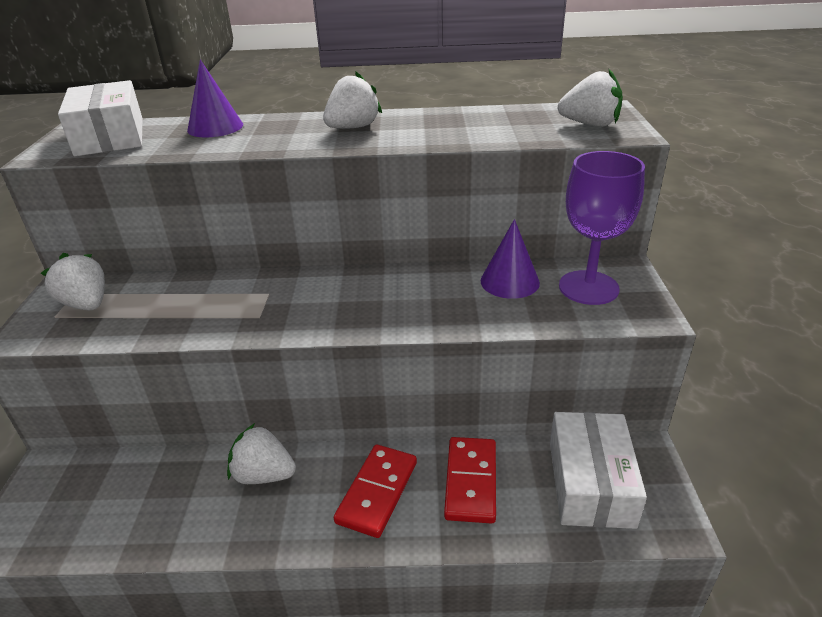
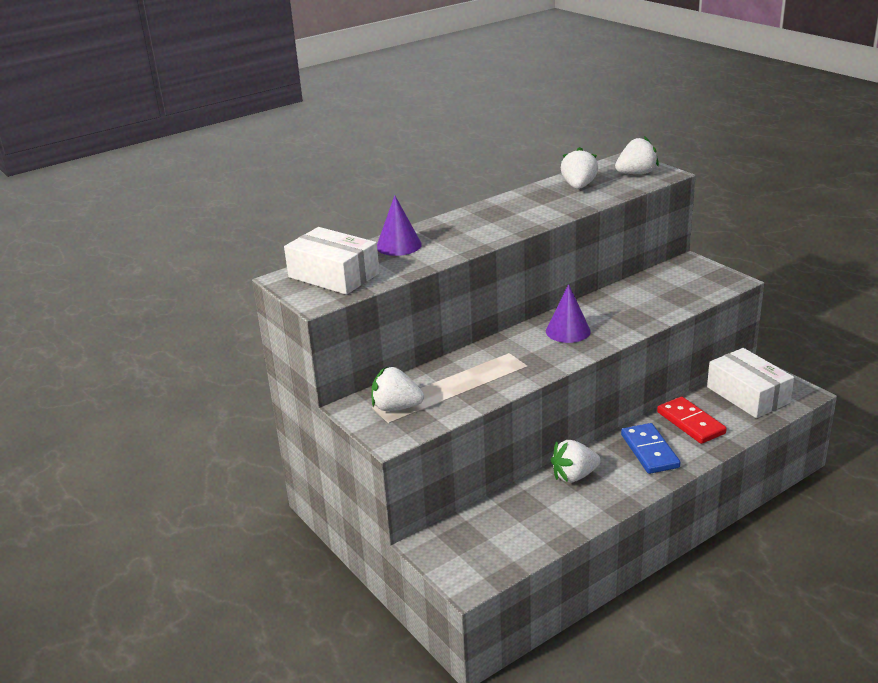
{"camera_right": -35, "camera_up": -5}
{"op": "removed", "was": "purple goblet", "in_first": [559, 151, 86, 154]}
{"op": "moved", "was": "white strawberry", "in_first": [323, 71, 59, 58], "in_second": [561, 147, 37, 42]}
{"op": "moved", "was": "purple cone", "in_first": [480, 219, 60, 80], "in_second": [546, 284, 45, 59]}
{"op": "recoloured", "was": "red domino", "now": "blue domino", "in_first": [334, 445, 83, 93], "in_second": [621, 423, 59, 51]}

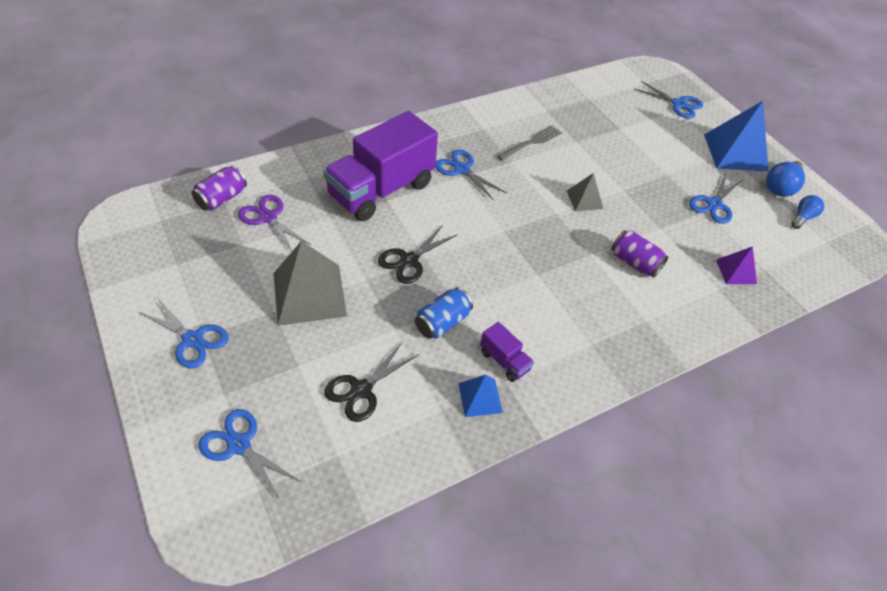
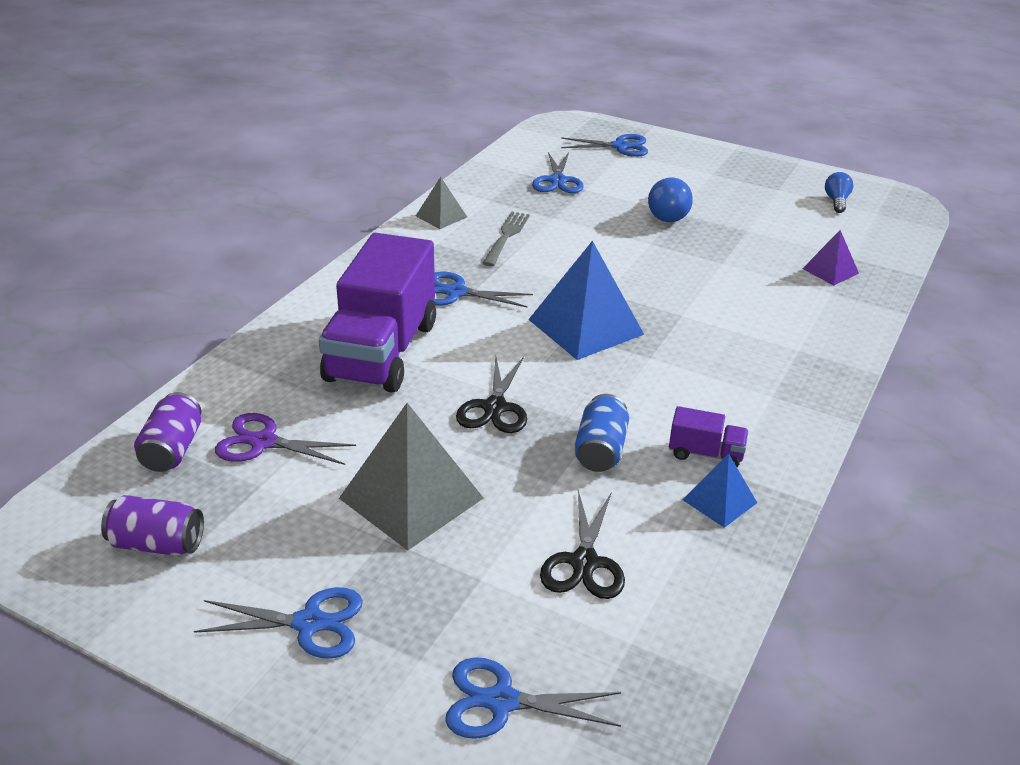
{"camera_right": -30, "camera_up": -15}
{"op": "moved", "was": "grey pyramid", "in_first": [567, 173, 37, 38], "in_second": [416, 177, 51, 52]}
{"op": "moved", "was": "purple can", "in_first": [611, 230, 57, 48], "in_second": [101, 495, 103, 61]}
{"op": "moved", "was": "blue scissors", "in_first": [689, 173, 53, 51], "in_second": [532, 152, 52, 41]}
{"op": "moved", "was": "blue pyramid", "in_first": [704, 101, 65, 71], "in_second": [528, 241, 116, 119]}
{"op": "moved", "was": "blue light bulb", "in_first": [766, 161, 39, 36], "in_second": [648, 177, 45, 45]}

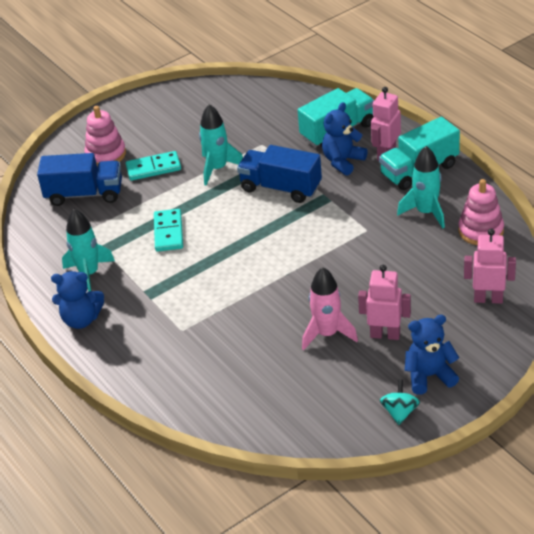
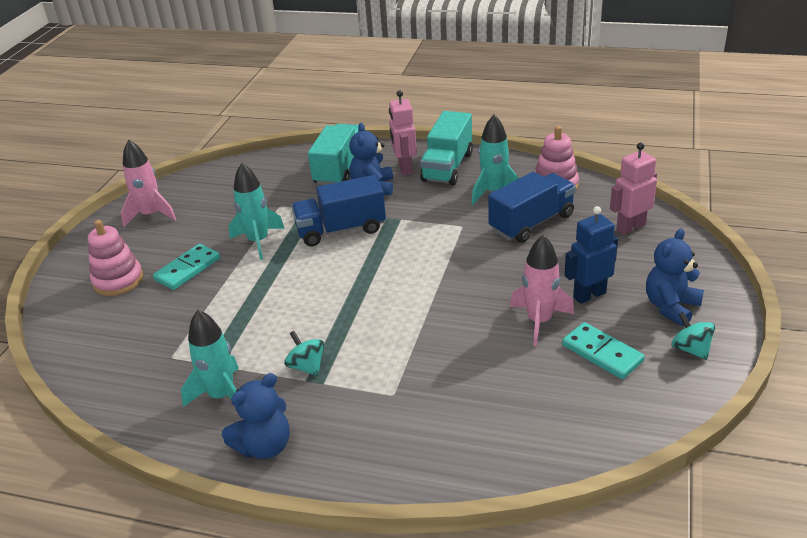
{"camera_right": -40, "camera_up": -5}
{"op": "added", "now": "pink rocket", "in_second": [121, 140, 56, 87]}
{"op": "added", "now": "turquoise spinning top", "in_second": [284, 331, 40, 45]}
{"op": "moved", "was": "blue truck", "in_first": [37, 153, 85, 53], "in_second": [488, 172, 88, 71]}
{"op": "moved", "was": "turquoise domino", "in_first": [154, 209, 29, 43], "in_second": [562, 322, 83, 57]}
{"op": "recoloured", "was": "pink robot", "now": "blue robot", "in_first": [358, 265, 53, 75], "in_second": [564, 206, 54, 98]}

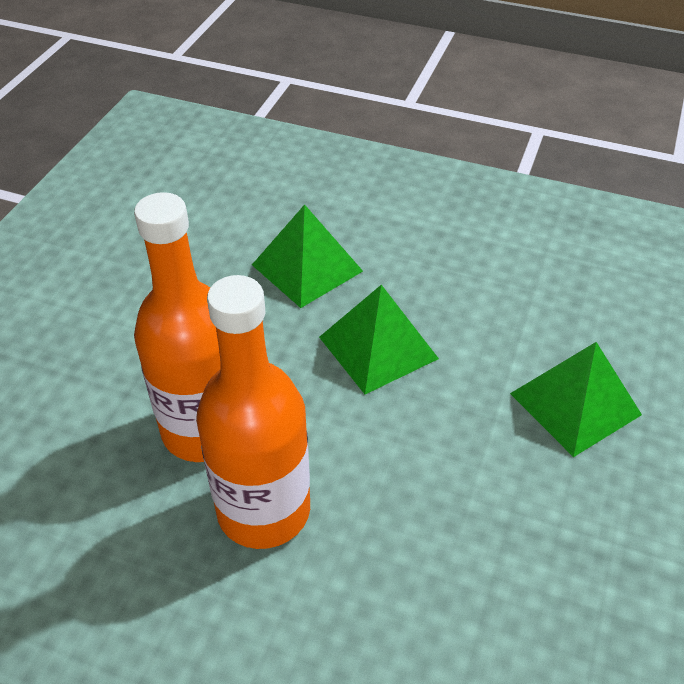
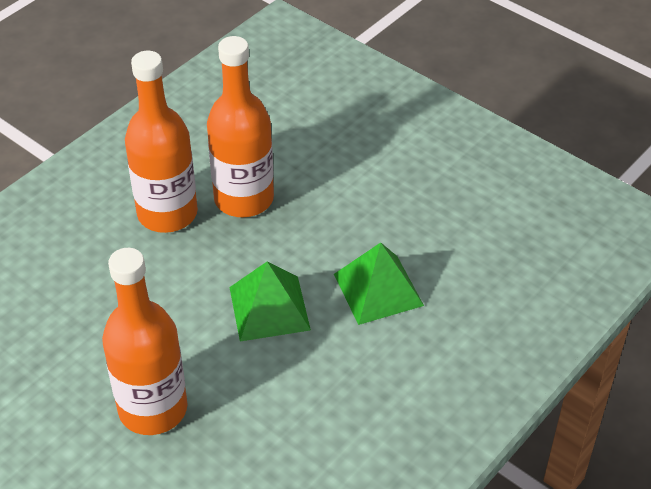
{"camera_right": 110, "camera_up": 0}
{"op": "replaced", "was": "green pyramid", "now": "orange bottle", "in_first": [510, 342, 132, 115], "in_second": [102, 248, 85, 187]}

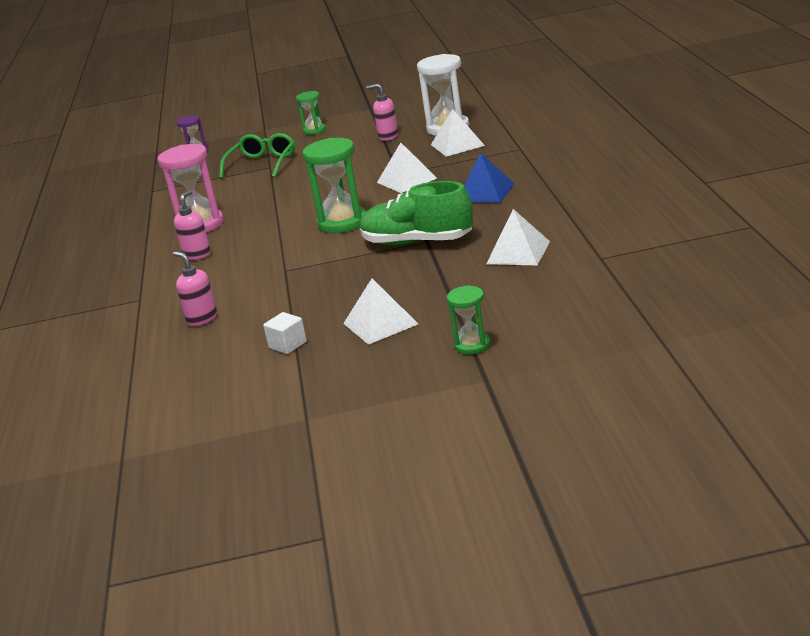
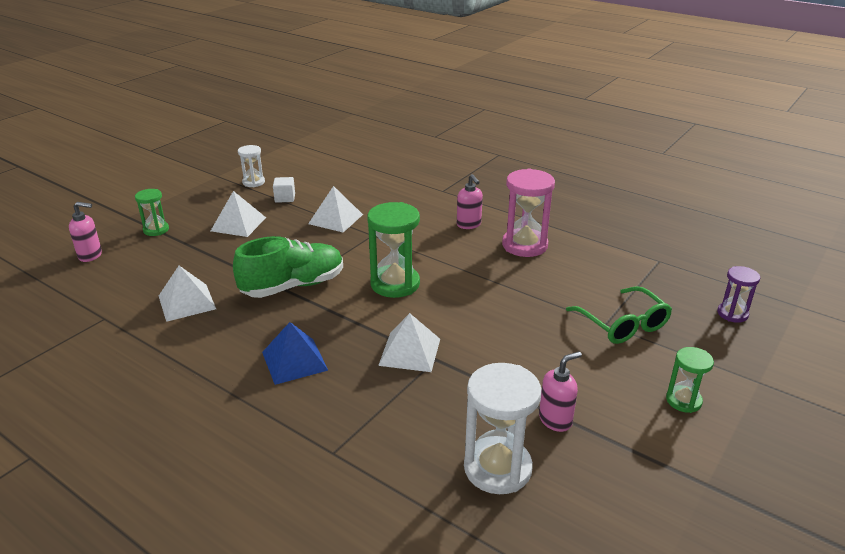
{"camera_right": 130, "camera_up": 5}
{"op": "added", "now": "white hourglass", "in_second": [238, 145, 27, 42]}
{"op": "moved", "was": "pink soap dispenser", "in_first": [173, 251, 44, 75], "in_second": [69, 202, 33, 60]}
{"op": "moved", "was": "white pyramid", "in_first": [431, 109, 54, 48], "in_second": [308, 186, 55, 46]}

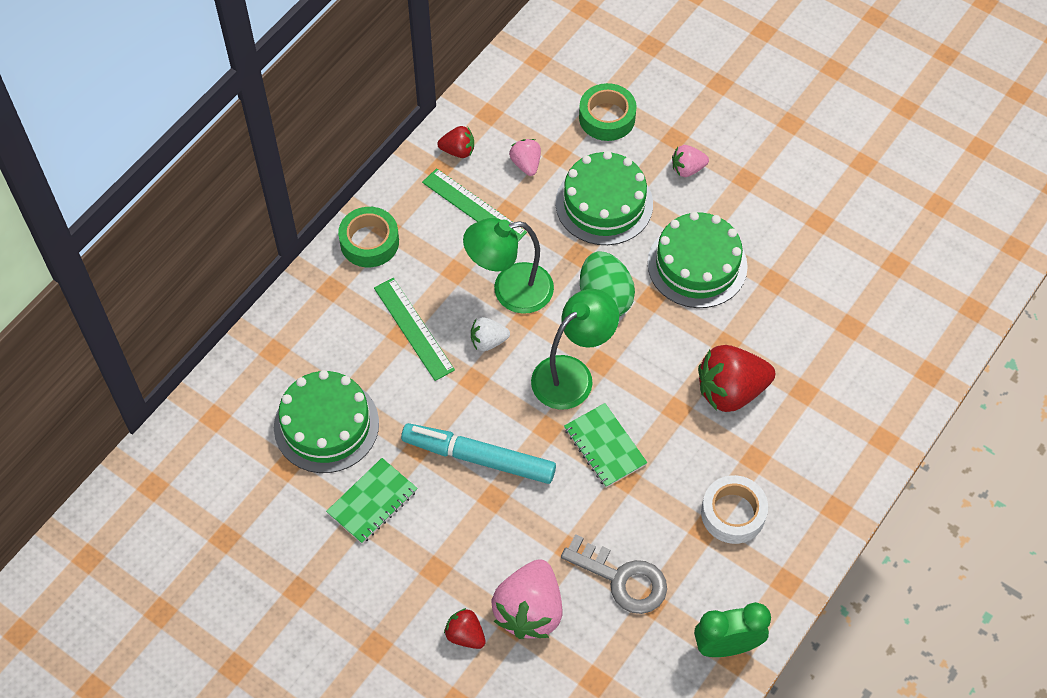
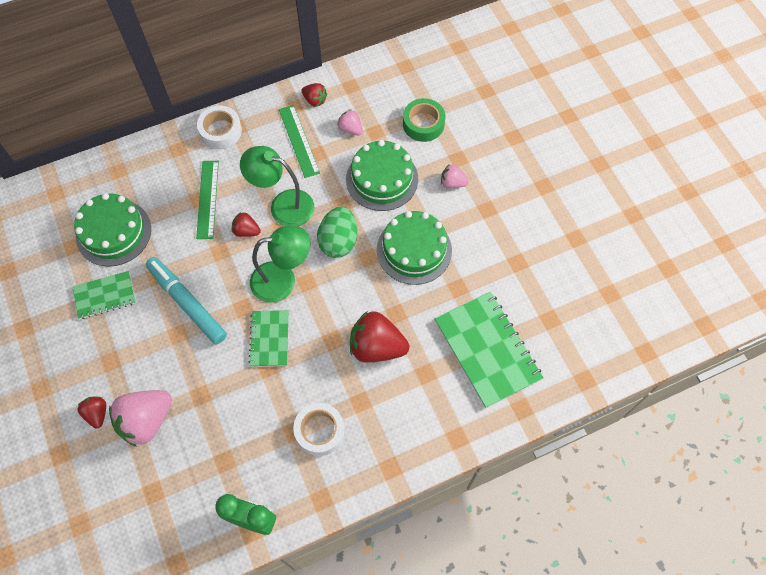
{"camera_right": 30, "camera_up": 5}
{"op": "removed", "was": "grey key", "in_first": [561, 534, 106, 80]}
{"op": "added", "now": "green notebook", "in_second": [435, 292, 109, 116]}
{"op": "recoloured", "was": "green tape", "now": "white tape", "in_first": [338, 207, 61, 60], "in_second": [197, 106, 45, 43]}
{"op": "recoloured", "was": "white strawberry", "now": "red strawberry", "in_first": [471, 317, 39, 34], "in_second": [232, 212, 29, 25]}
{"op": "turned", "was": "pink strawberry", "in_first": [509, 139, 32, 37], "in_second": [337, 109, 26, 26], "clockwise": -60}

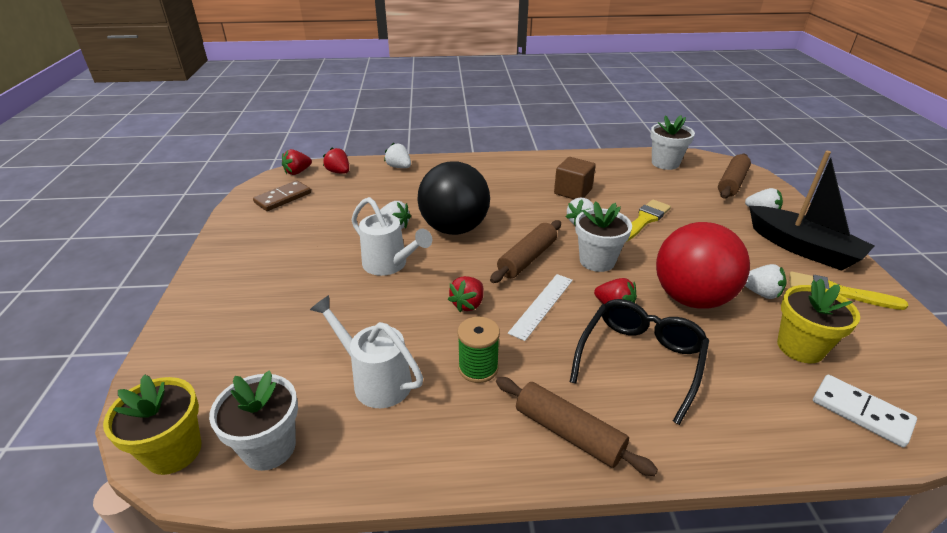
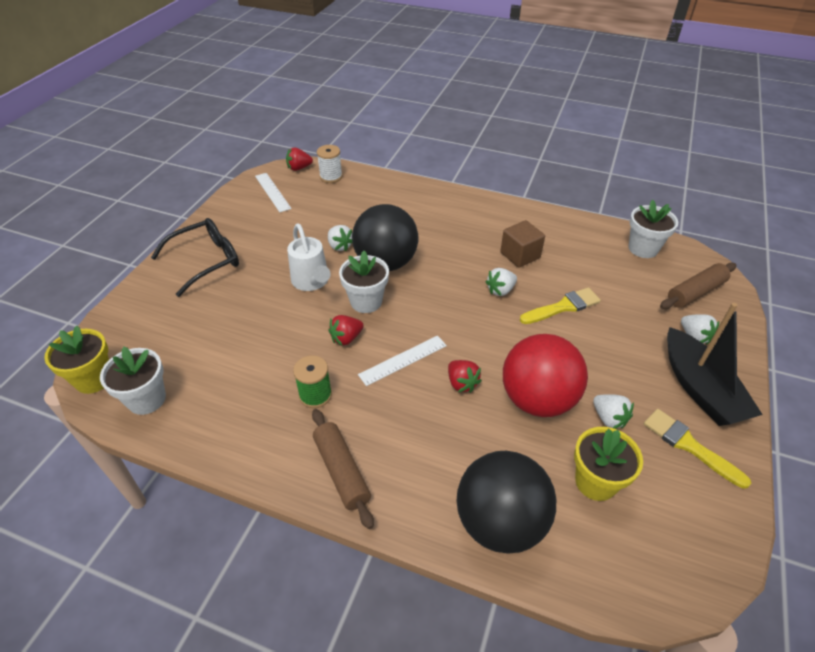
{"camera_right": 25, "camera_up": 10}
{"op": "removed", "was": "white watering can", "in_first": [310, 295, 113, 113]}
{"op": "removed", "was": "white strawberry", "in_first": [384, 143, 27, 25]}
{"op": "removed", "was": "brown rolling pin", "in_first": [490, 220, 71, 63]}
{"op": "removed", "was": "white domino", "in_first": [813, 375, 104, 72]}
{"op": "added", "now": "black ball", "in_second": [456, 451, 100, 102]}
{"op": "moved", "was": "black glasses", "in_first": [570, 299, 139, 126], "in_second": [151, 218, 88, 79]}
{"op": "moved", "was": "white flower pot", "in_first": [575, 201, 57, 71], "in_second": [339, 251, 50, 62]}
{"op": "replaced", "was": "brown domino", "now": "white ruler", "in_first": [253, 180, 58, 31], "in_second": [255, 173, 37, 39]}
{"op": "replaced", "was": "red strawberry", "now": "white spool", "in_first": [323, 147, 26, 27], "in_second": [317, 145, 25, 38]}

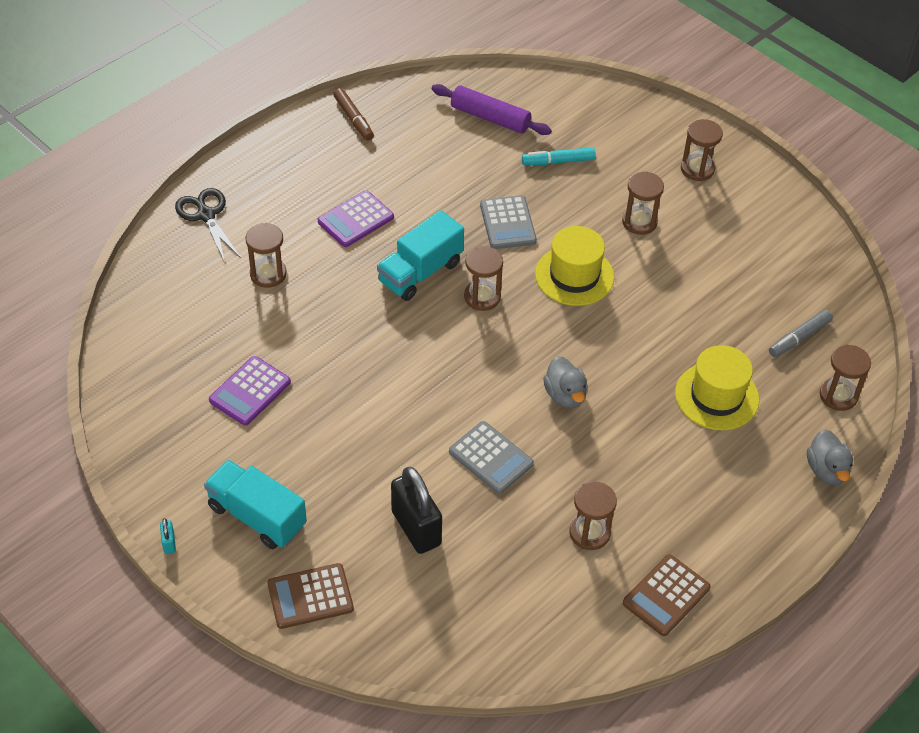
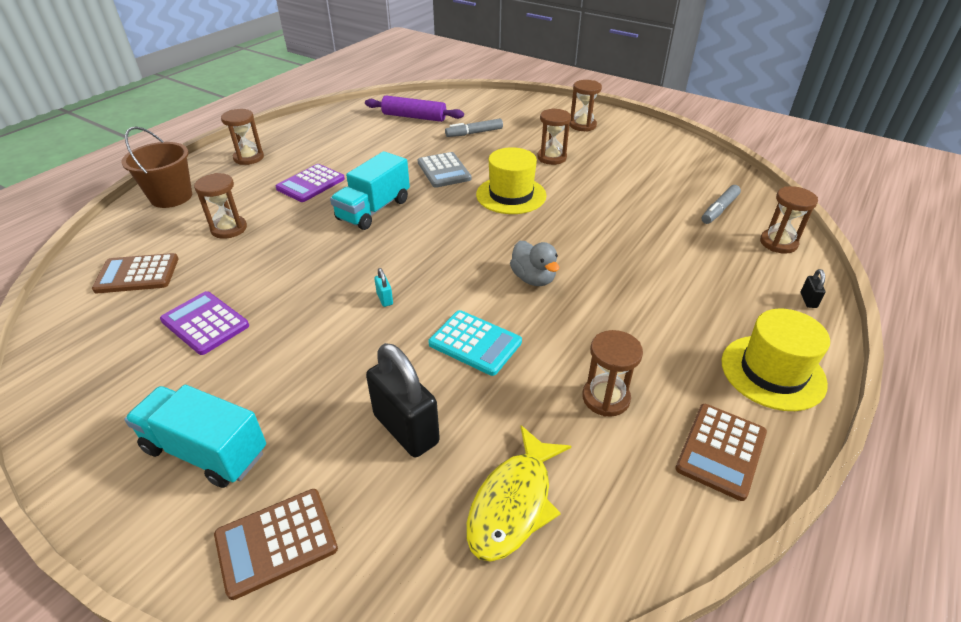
{"camera_right": -10, "camera_up": -10}
{"op": "removed", "was": "brown marker", "in_first": [333, 88, 41, 52]}
{"op": "added", "now": "brown calculator", "in_second": [92, 253, 86, 40]}
{"op": "added", "now": "yellow fish", "in_second": [466, 425, 105, 137]}
{"op": "moved", "was": "turquoise padlock", "in_first": [160, 518, 16, 36], "in_second": [374, 268, 19, 39]}
{"op": "moved", "was": "brown hourglass", "in_first": [464, 246, 39, 65], "in_second": [221, 109, 43, 56]}
{"op": "moved", "was": "yellow hat", "in_first": [675, 345, 84, 85], "in_second": [721, 308, 109, 103]}
{"op": "replaced", "was": "black scissors", "now": "brown bucket", "in_first": [175, 188, 66, 74], "in_second": [122, 126, 70, 82]}
{"op": "replaced", "was": "grey duck", "now": "black padlock", "in_first": [807, 429, 46, 56], "in_second": [801, 269, 25, 39]}
{"op": "recoloured", "was": "grey calculator", "now": "turquoise calculator", "in_first": [449, 421, 85, 73], "in_second": [428, 310, 94, 66]}
{"op": "recoloured", "was": "turquoise marker", "now": "grey marker", "in_first": [522, 147, 74, 18], "in_second": [445, 119, 58, 18]}
{"op": "turned", "was": "purple calculator", "in_first": [209, 356, 82, 70], "in_second": [160, 291, 89, 64], "clockwise": 105}

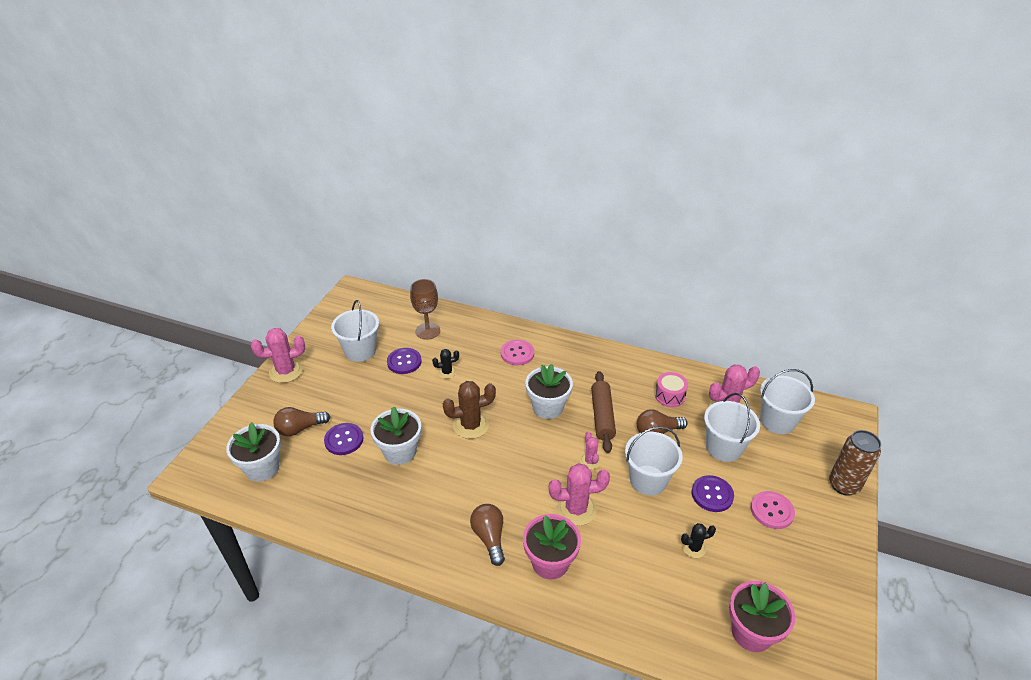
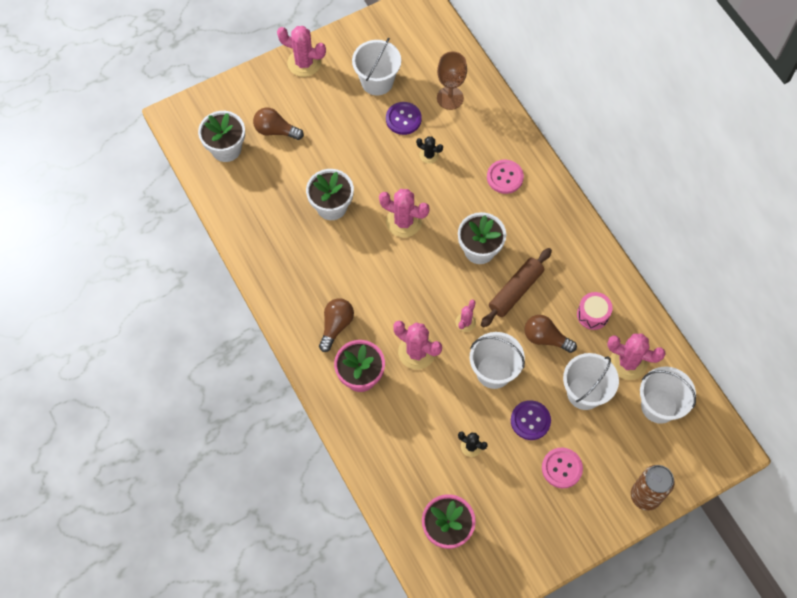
{"camera_right": 40, "camera_up": 25}
{"op": "removed", "was": "purple button", "in_first": [324, 423, 40, 32]}
{"op": "recoloured", "was": "brown cactus", "now": "pink cactus", "in_first": [443, 381, 53, 58], "in_second": [379, 189, 51, 48]}

